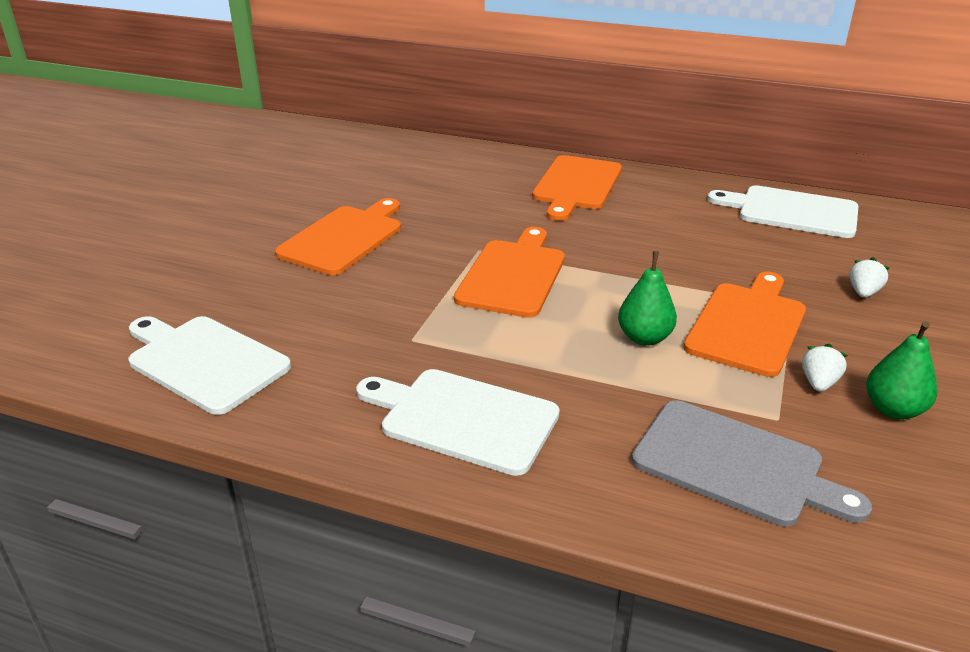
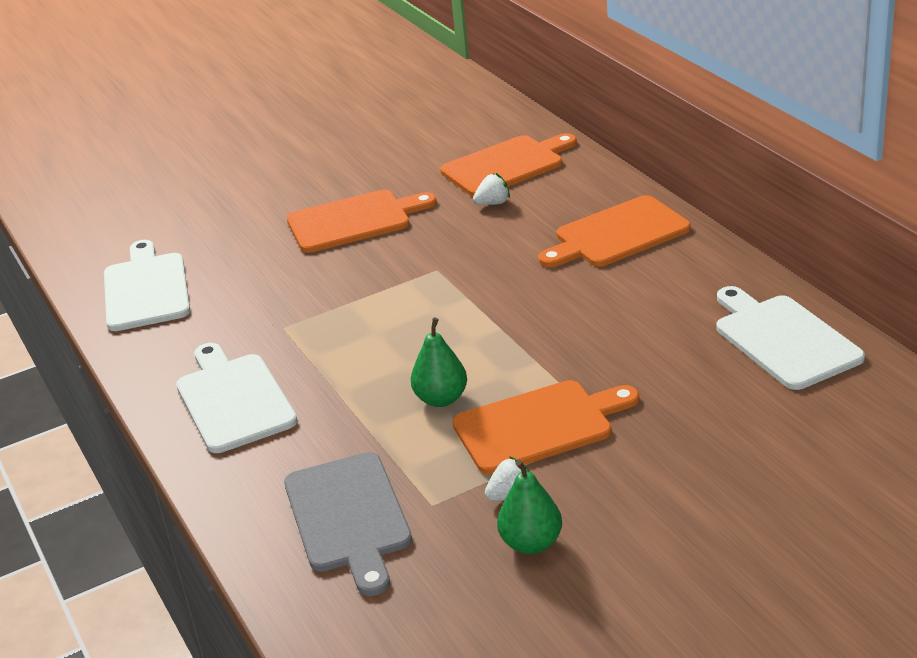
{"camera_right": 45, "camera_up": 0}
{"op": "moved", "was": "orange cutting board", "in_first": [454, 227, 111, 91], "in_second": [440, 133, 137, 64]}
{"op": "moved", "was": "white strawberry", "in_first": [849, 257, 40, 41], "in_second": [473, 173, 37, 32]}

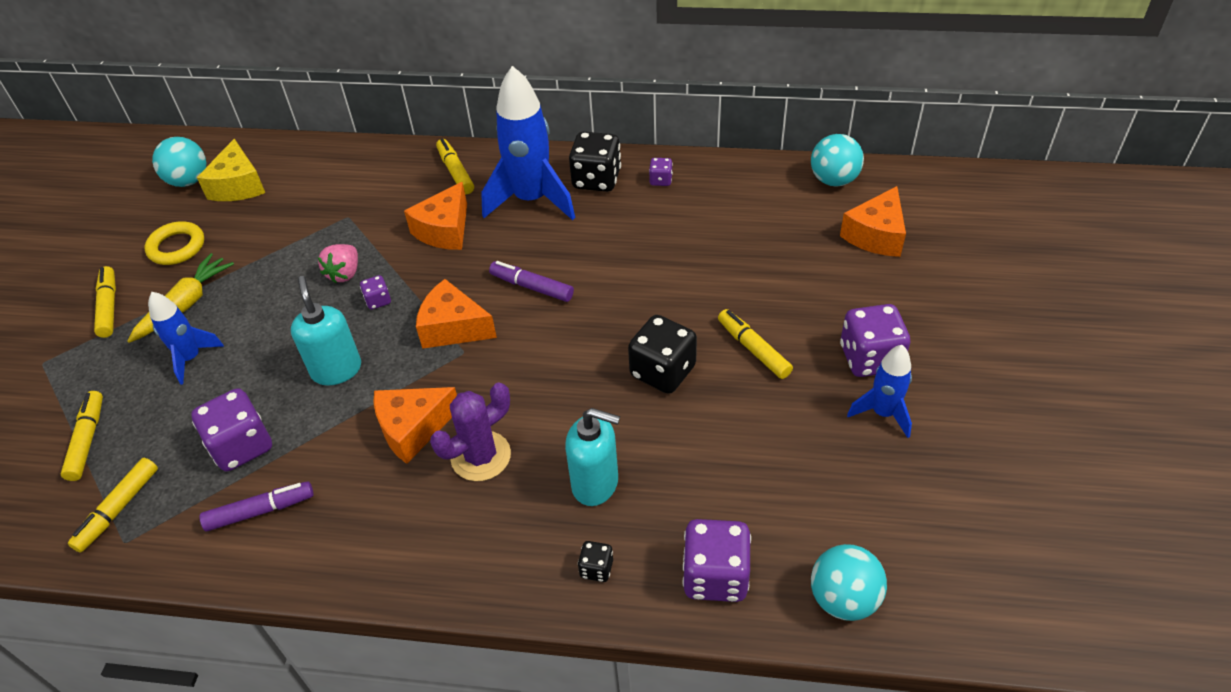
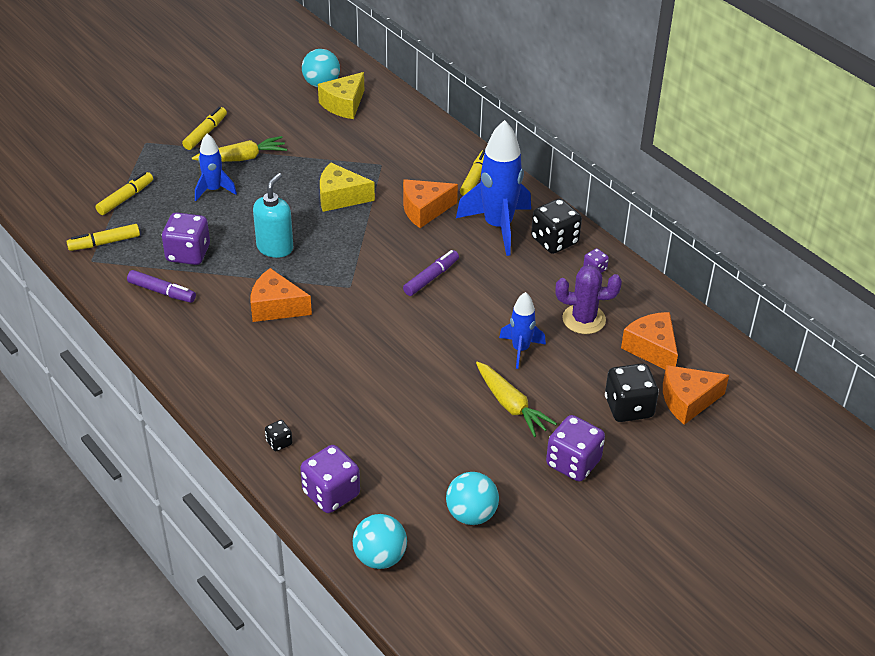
{"camera_right": 40, "camera_up": -5}
{"op": "removed", "was": "yellow ring", "in_first": [145, 221, 59, 44]}
{"op": "removed", "was": "purple dice", "in_first": [360, 275, 31, 35]}
{"op": "removed", "was": "turquoise soap dispenser", "in_first": [565, 408, 55, 98]}
{"op": "moved", "was": "orange cheese", "in_first": [416, 279, 81, 70], "in_second": [621, 312, 57, 57]}
{"op": "moved", "was": "purple cactus", "in_first": [430, 382, 81, 99], "in_second": [556, 265, 66, 69]}
{"op": "moved", "was": "black dice", "in_first": [628, 315, 69, 79], "in_second": [605, 363, 54, 59]}
{"op": "moved", "was": "turquoise ball", "in_first": [811, 134, 53, 52], "in_second": [446, 472, 53, 53]}
{"op": "moved", "was": "blue rocket", "in_first": [847, 345, 65, 93], "in_second": [499, 292, 47, 77]}
{"op": "replaced", "was": "pink strawberry", "now": "yellow cheese", "in_first": [318, 244, 40, 39], "in_second": [320, 163, 55, 49]}
{"op": "replaced", "was": "yellow marker", "now": "yellow carrot", "in_first": [718, 309, 75, 70], "in_second": [476, 362, 81, 75]}
{"op": "turned", "was": "purple marker", "in_first": [489, 261, 85, 41], "in_second": [403, 250, 56, 46], "clockwise": 60}

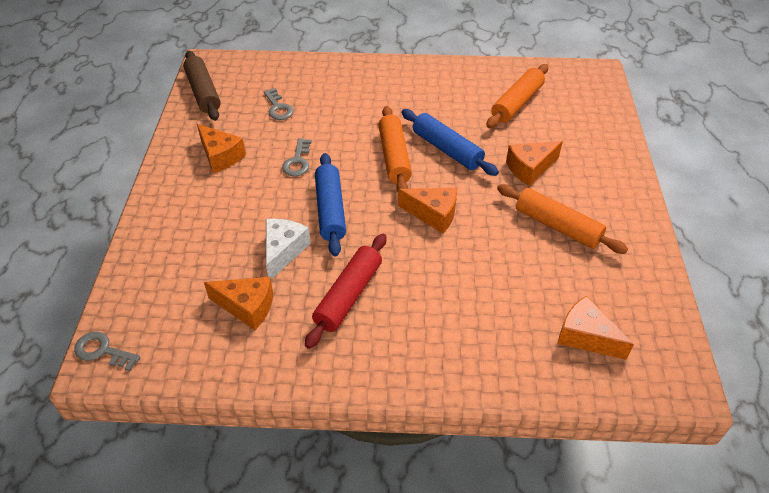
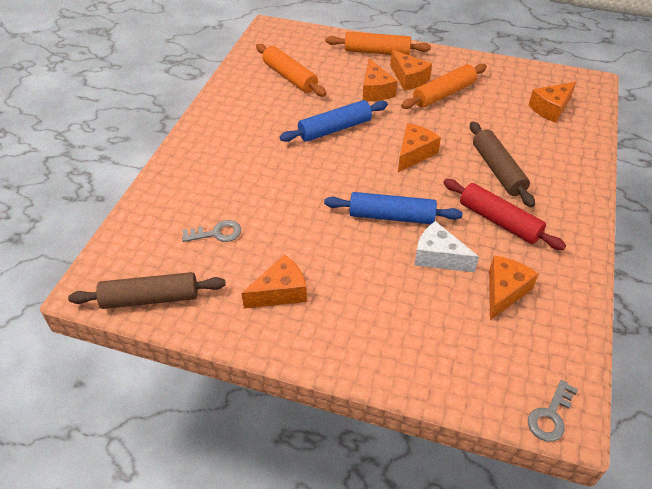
{"camera_right": -75, "camera_up": 0}
{"op": "removed", "was": "grey key", "in_first": [282, 138, 30, 38]}
{"op": "added", "now": "orange cheese", "in_second": [390, 50, 42, 41]}
{"op": "added", "now": "brown rolling pin", "in_second": [470, 122, 65, 85]}
{"op": "moved", "was": "orange rolling pin", "in_first": [378, 106, 34, 85], "in_second": [326, 32, 105, 23]}

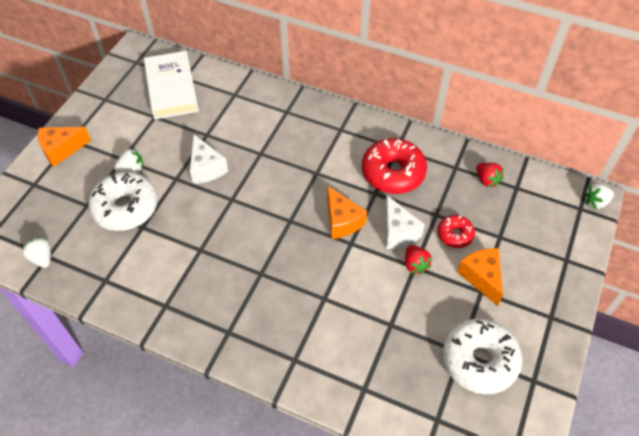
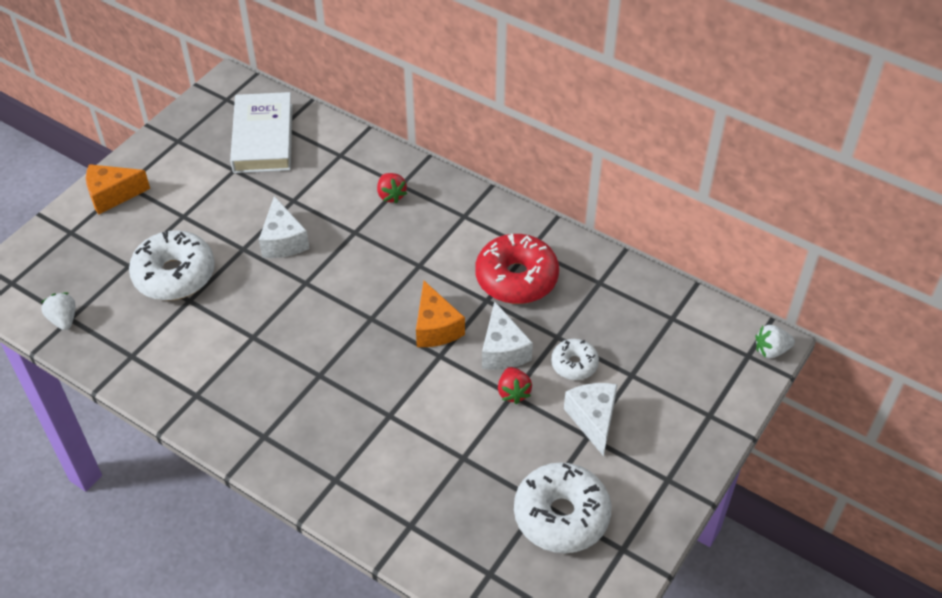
{"camera_right": 10, "camera_up": -5}
{"op": "removed", "was": "white strawberry", "in_first": [114, 148, 29, 25]}
{"op": "moved", "was": "red strawberry", "in_first": [476, 163, 28, 24], "in_second": [377, 173, 30, 31]}
{"op": "recoloured", "was": "red donut", "now": "white donut", "in_first": [437, 215, 38, 33], "in_second": [551, 339, 48, 41]}
{"op": "recoloured", "was": "orange cheese", "now": "white cheese", "in_first": [457, 248, 46, 58], "in_second": [564, 383, 54, 73]}

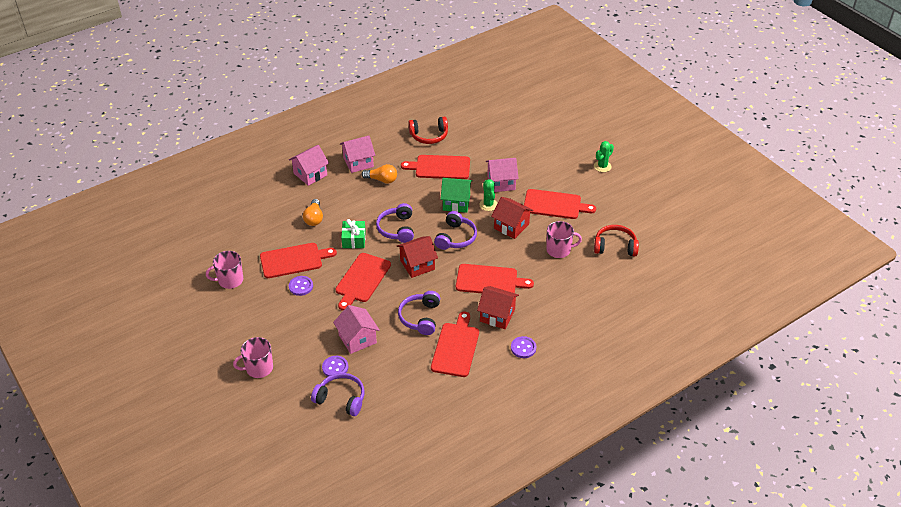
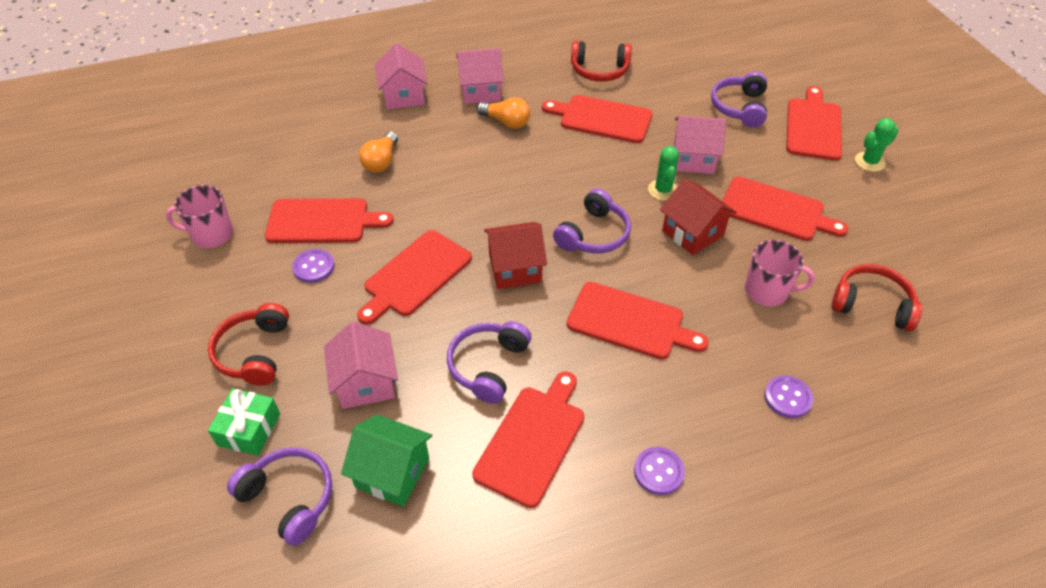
{"camera_right": 15, "camera_up": 5}
{"op": "removed", "was": "pink mug", "in_first": [233, 337, 40, 41]}
{"op": "removed", "was": "red house", "in_first": [477, 286, 42, 43]}
{"op": "added", "now": "red headphones", "in_second": [208, 303, 81, 83]}
{"op": "added", "now": "red cutting board", "in_second": [786, 86, 56, 75]}
{"op": "moved", "was": "purple button", "in_first": [322, 356, 26, 21], "in_second": [764, 375, 49, 43]}
{"op": "moved", "was": "green gift", "in_first": [341, 219, 25, 30], "in_second": [208, 388, 72, 68]}
{"op": "moved", "was": "purple headphones", "in_first": [376, 203, 38, 40], "in_second": [711, 71, 56, 56]}
{"op": "moved", "was": "green house", "in_first": [440, 178, 32, 35], "in_second": [341, 414, 91, 93]}
{"op": "turned", "was": "pink house", "in_first": [289, 145, 40, 41], "in_second": [375, 43, 53, 66], "clockwise": -75}

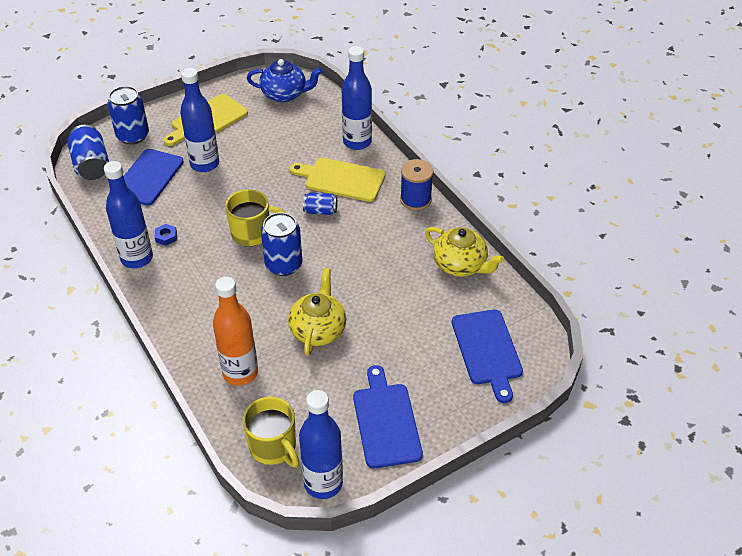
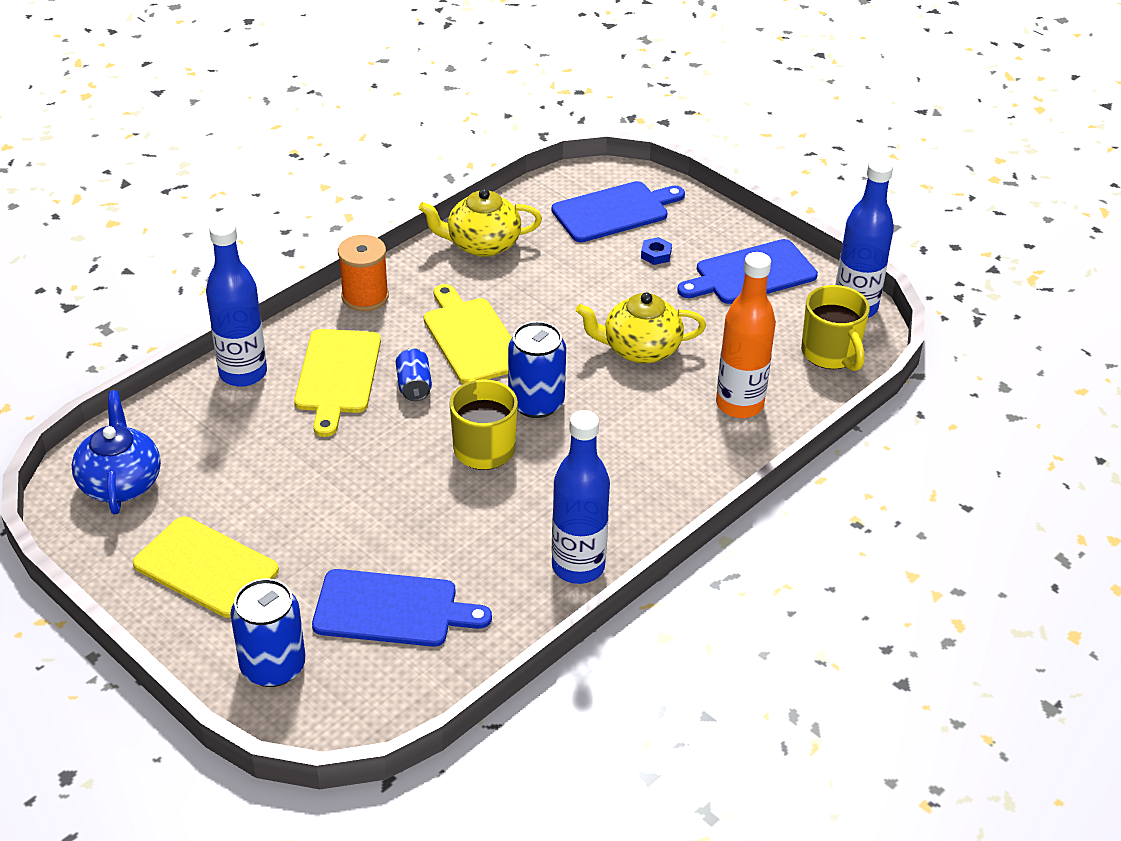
{"camera_right": -105, "camera_up": -5}
{"op": "removed", "was": "blue can", "in_first": [67, 125, 42, 55]}
{"op": "removed", "was": "blue bottle", "in_first": [180, 68, 39, 104]}
{"op": "added", "now": "yellow cutting board", "in_second": [424, 284, 88, 100]}
{"op": "moved", "was": "blue nut", "in_first": [155, 224, 22, 22], "in_second": [641, 237, 31, 28]}
{"op": "recoloured", "was": "blue spool", "now": "orange spool", "in_first": [400, 159, 34, 52], "in_second": [338, 235, 51, 76]}
{"op": "turned", "was": "yellow mug", "in_first": [243, 397, 56, 70], "in_second": [801, 285, 69, 86], "clockwise": 120}
{"op": "turned", "was": "yellow teapot", "in_first": [425, 227, 79, 50], "in_second": [419, 189, 123, 68], "clockwise": -120}

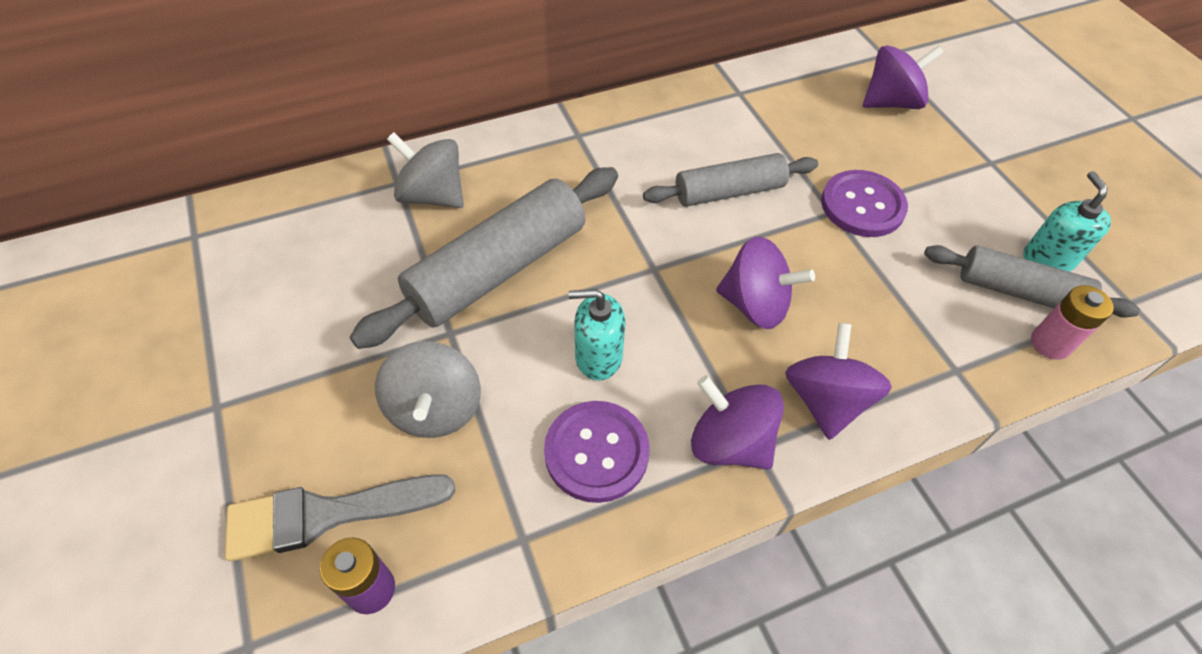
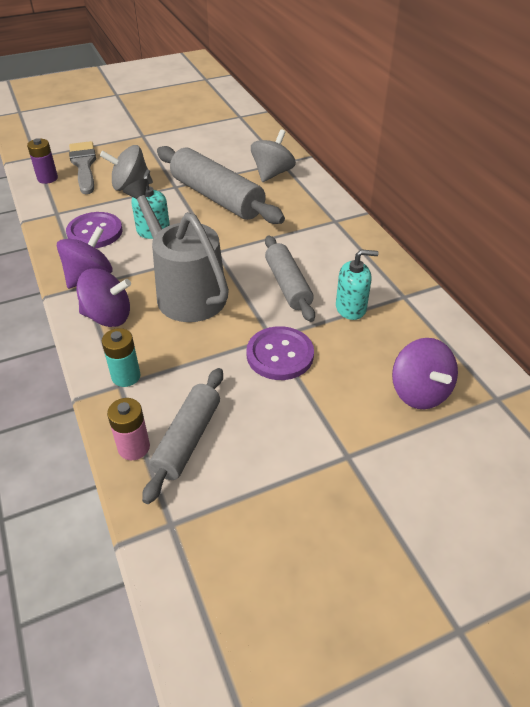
{"camera_right": 90, "camera_up": -10}
{"op": "added", "now": "turquoise battery", "in_second": [102, 328, 38, 59]}
{"op": "moved", "was": "turquoise soap dispenser", "in_first": [1023, 171, 88, 101], "in_second": [336, 249, 42, 71]}
{"op": "replaced", "was": "purple spinning top", "now": "grey watering can", "in_first": [716, 237, 99, 92], "in_second": [123, 179, 106, 143]}

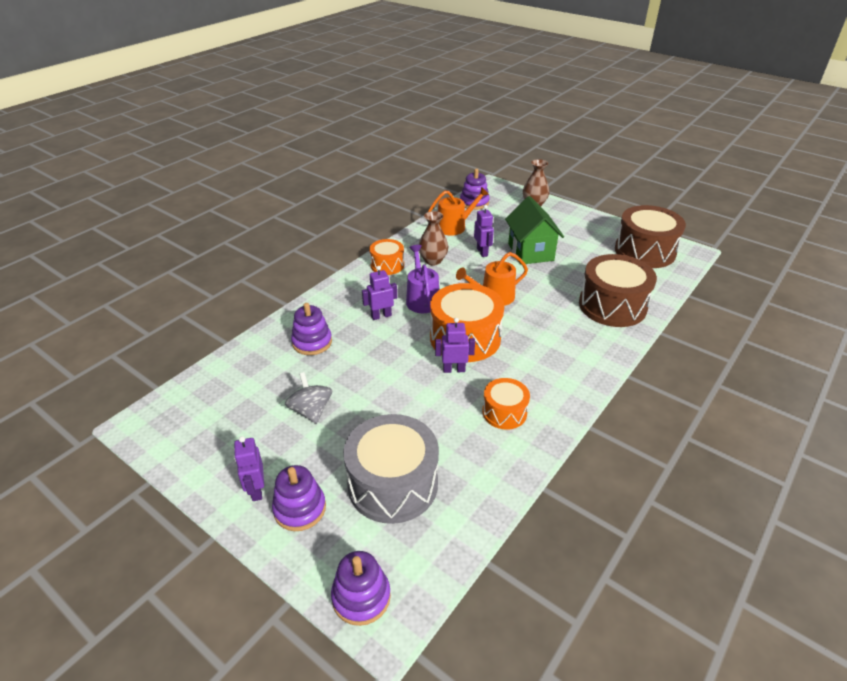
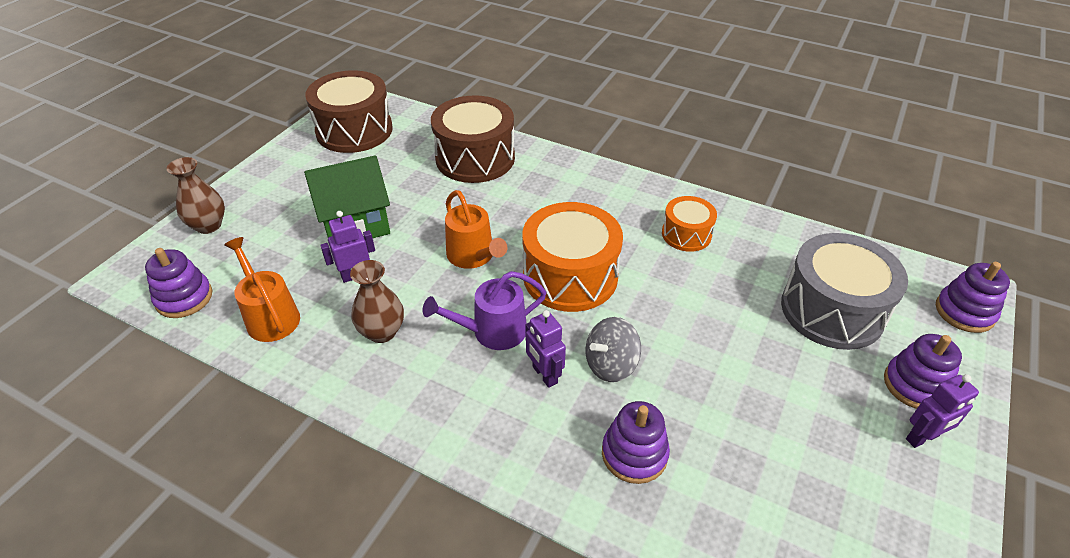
{"camera_right": -100, "camera_up": 5}
{"op": "removed", "was": "orange drum", "in_first": [369, 239, 35, 36]}
{"op": "removed", "was": "purple robot", "in_first": [435, 318, 40, 55]}
{"op": "moved", "was": "grey spinning top", "in_first": [285, 372, 47, 52], "in_second": [586, 317, 55, 65]}

